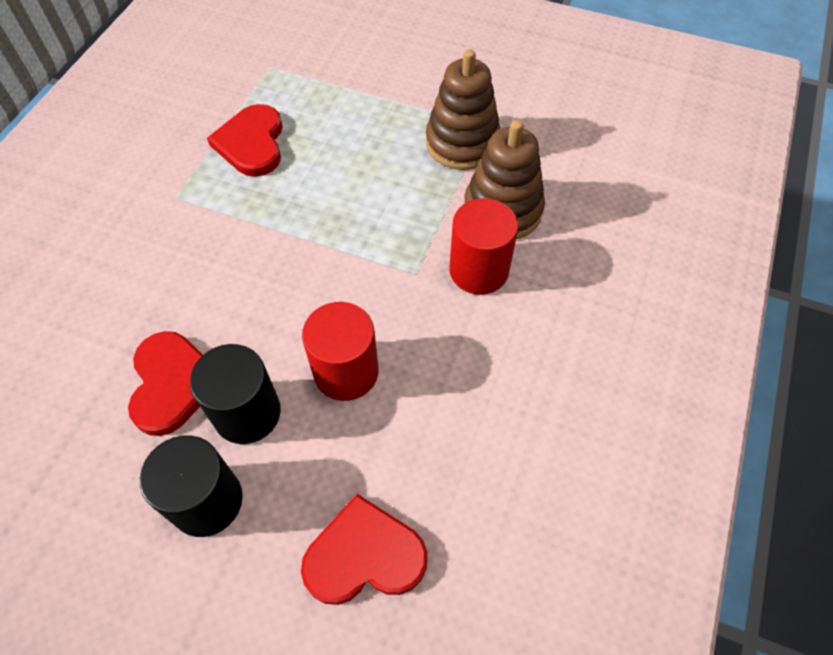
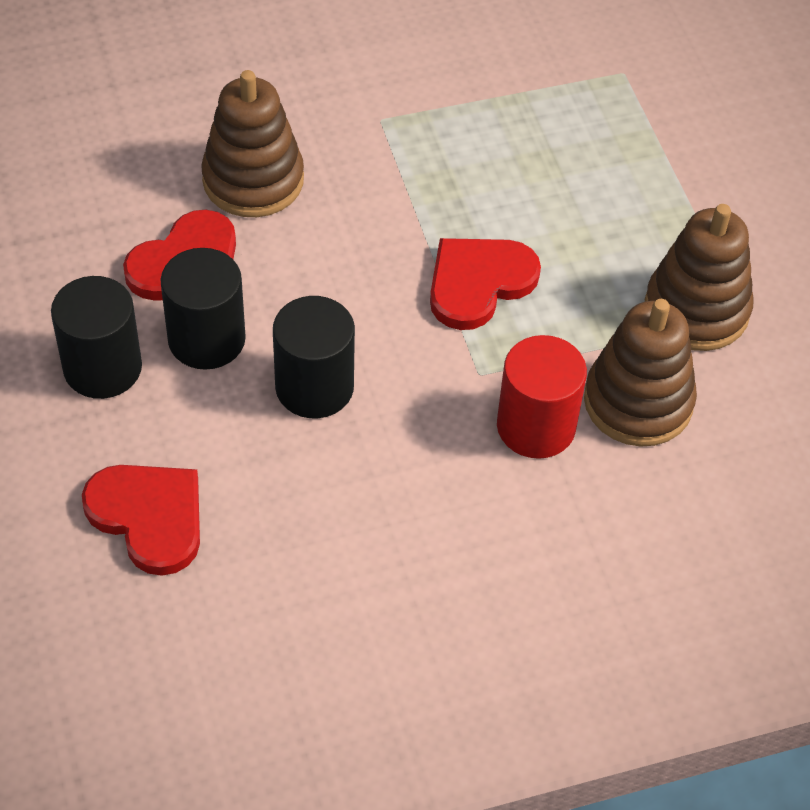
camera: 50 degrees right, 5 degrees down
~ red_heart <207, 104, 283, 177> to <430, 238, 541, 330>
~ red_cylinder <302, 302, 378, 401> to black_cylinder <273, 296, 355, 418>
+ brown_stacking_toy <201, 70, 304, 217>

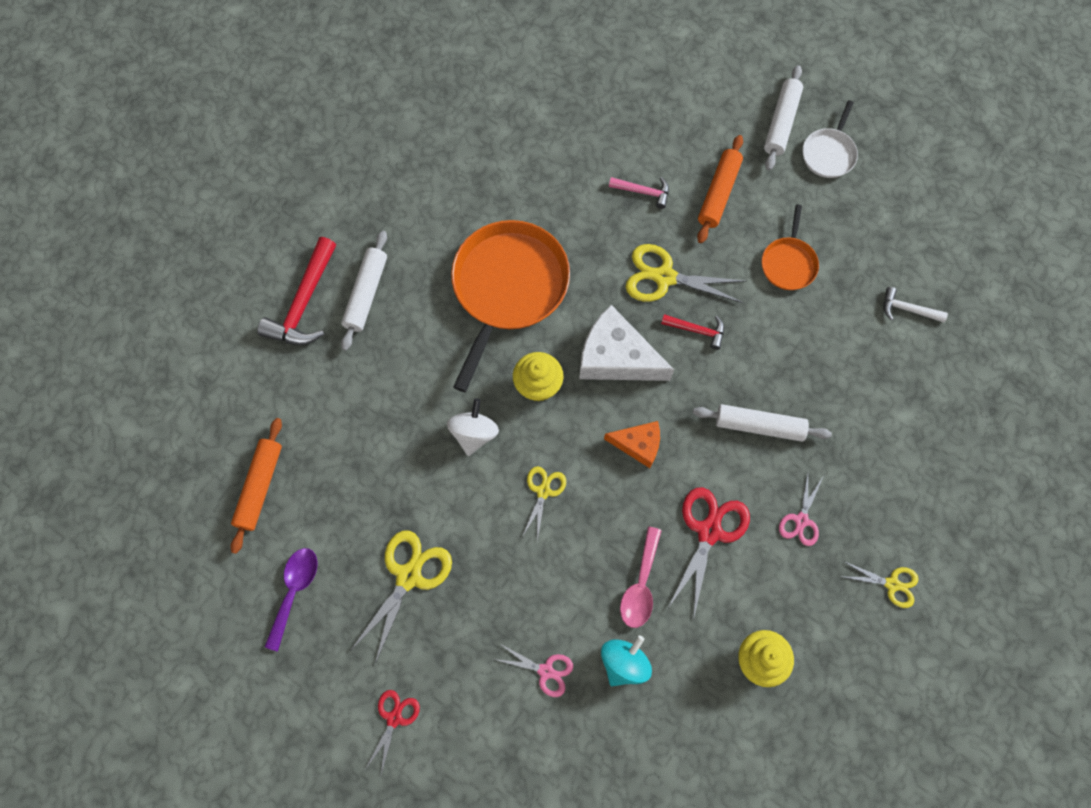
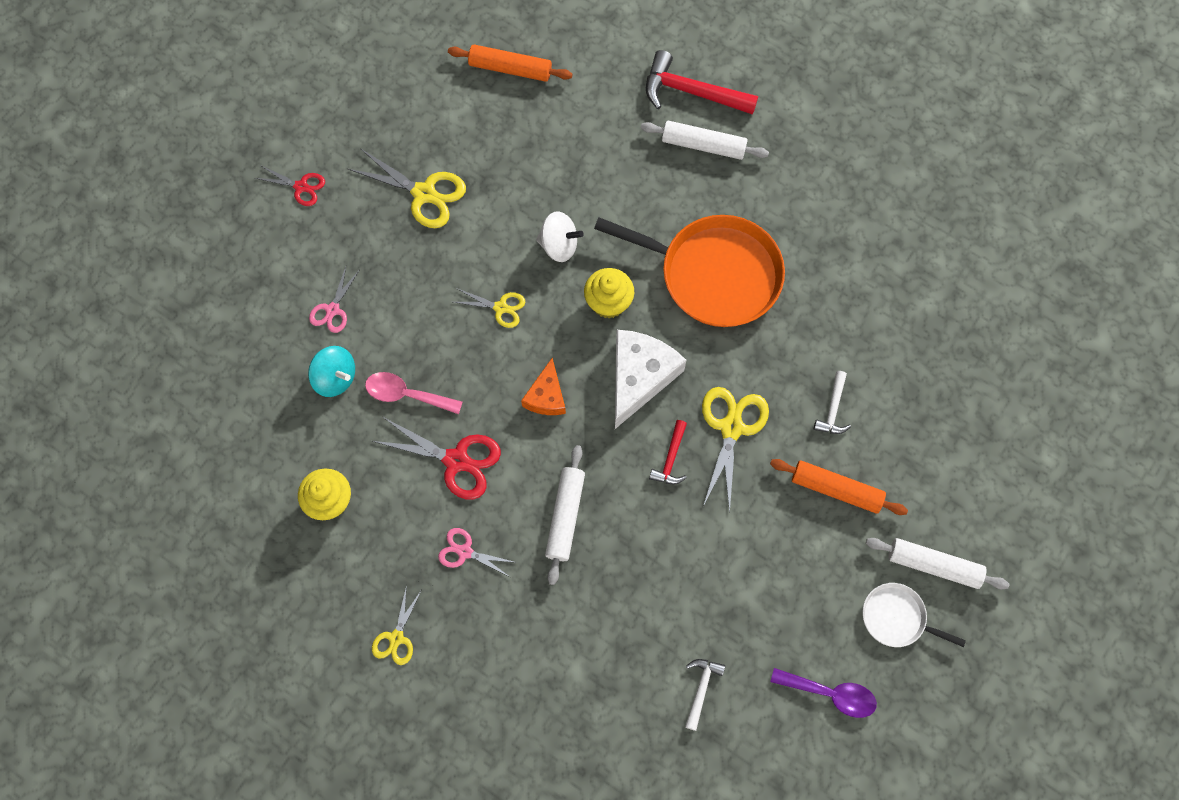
camera: 90 degrees right, 0 degrees up
~ pink_hammer <609, 177, 669, 209> to white_hammer <814, 371, 851, 434>
- orange_pan <761, 205, 819, 290>
~ purple_spoon <265, 548, 317, 651> to <770, 668, 877, 718>

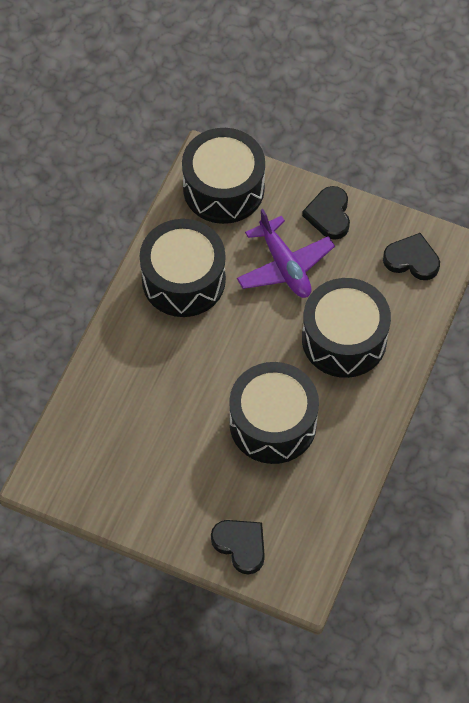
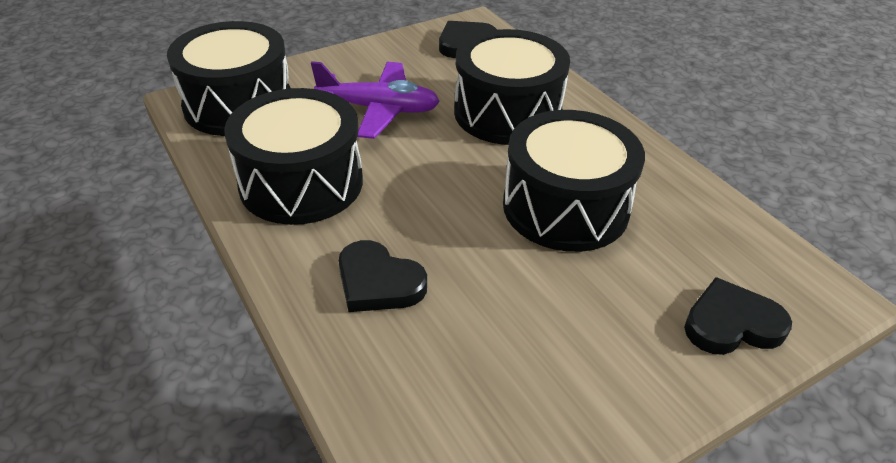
camera: 55 degrees left, 20 degrees down
~ black_heart <302, 186, 350, 240> to <339, 240, 427, 312>

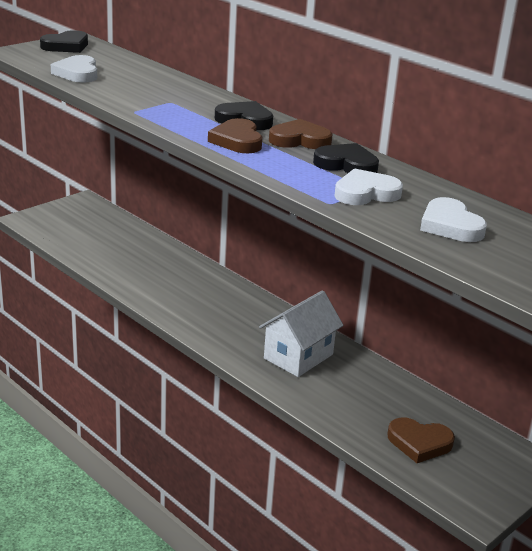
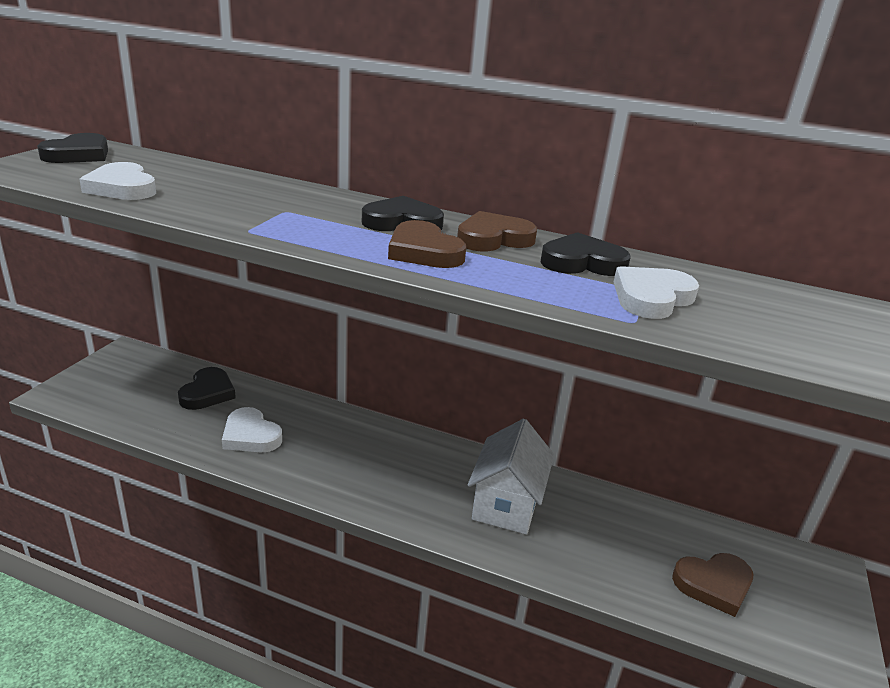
camera: 25 degrees left, 0 degrees up
~ white_heart <420, 197, 487, 242> to <222, 407, 282, 452>
+ black_heart <178, 367, 236, 410>

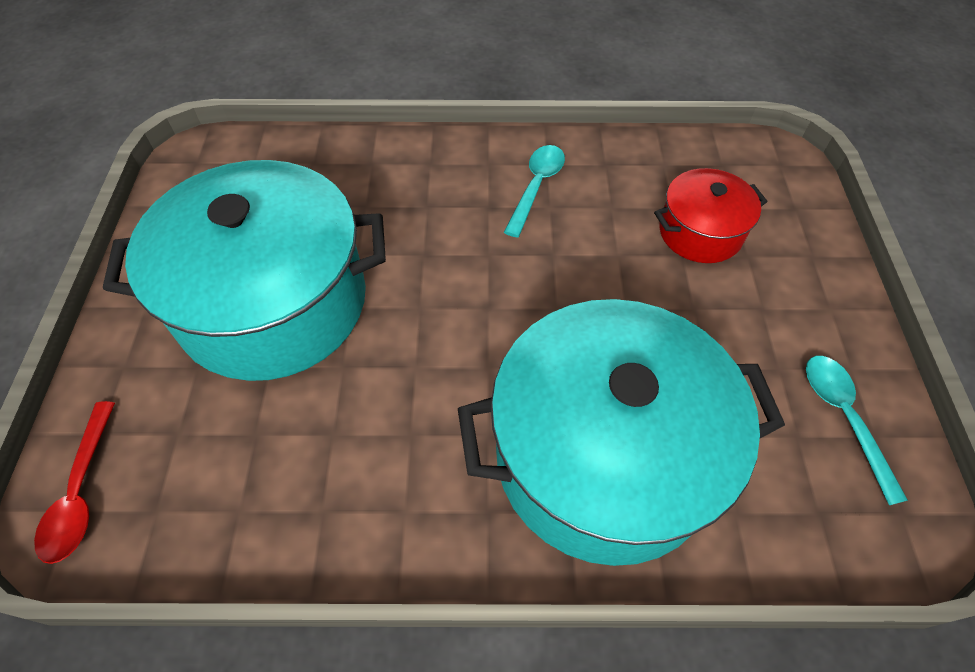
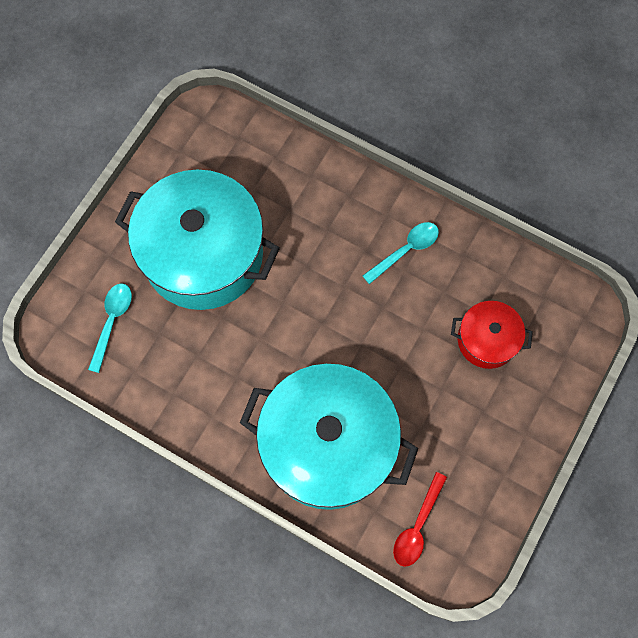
camera: 30 degrees right, 15 degrees up
~ turquoise_spoon <806, 356, 908, 505> to <88, 284, 132, 373>
~ red_spoon <34, 401, 115, 564> to <393, 472, 447, 567>

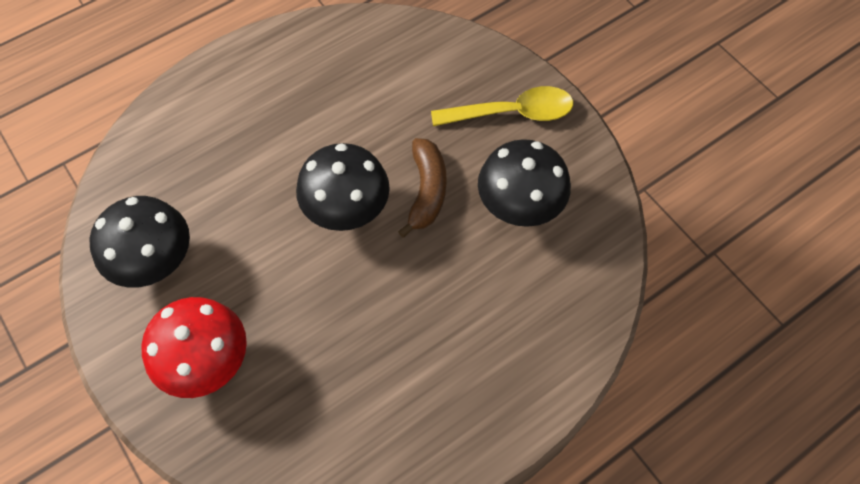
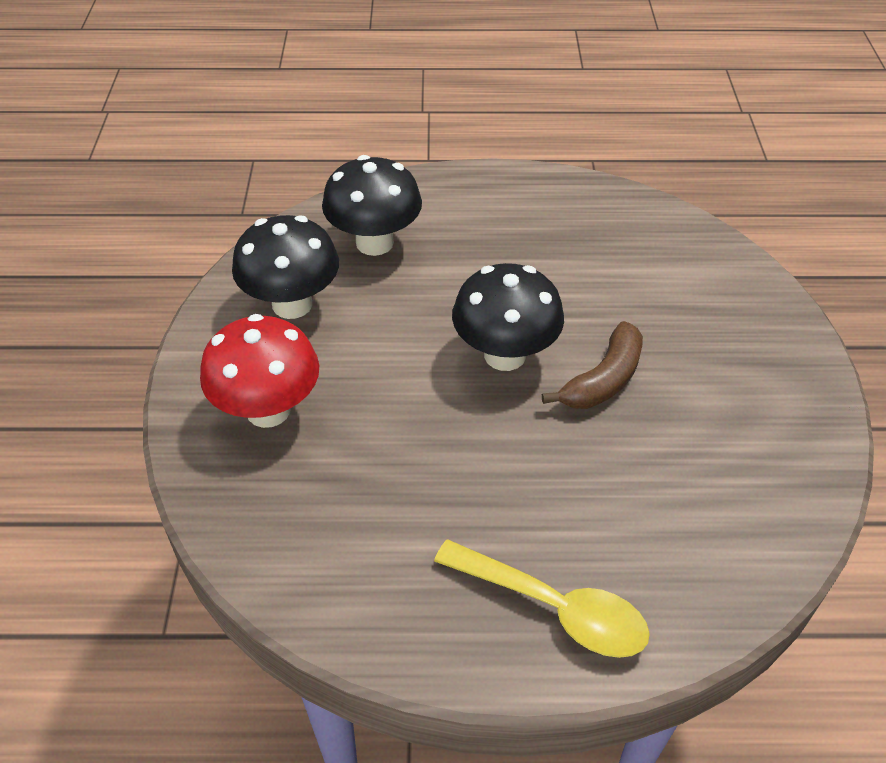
camera: 35 degrees right, 15 degrees down
~ yellow_spoon <431, 86, 573, 126> to <434, 540, 650, 658>
~ black_mushroom <478, 139, 571, 227> to <322, 155, 422, 256>

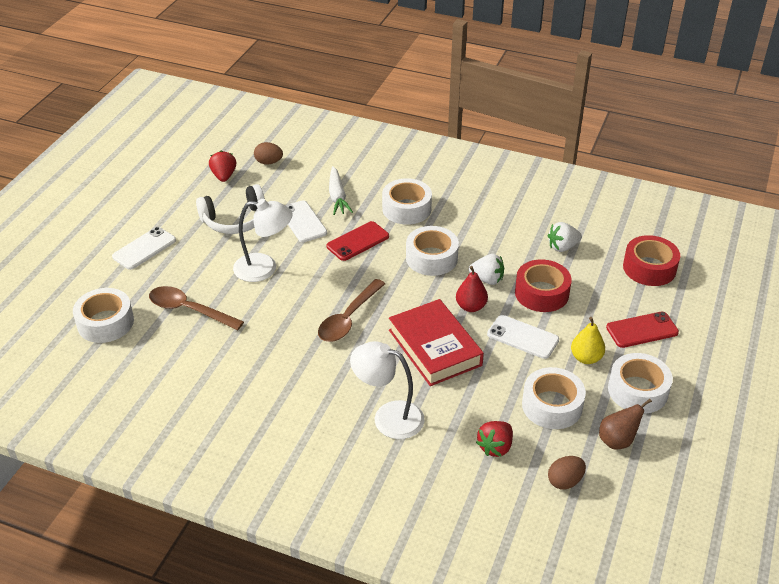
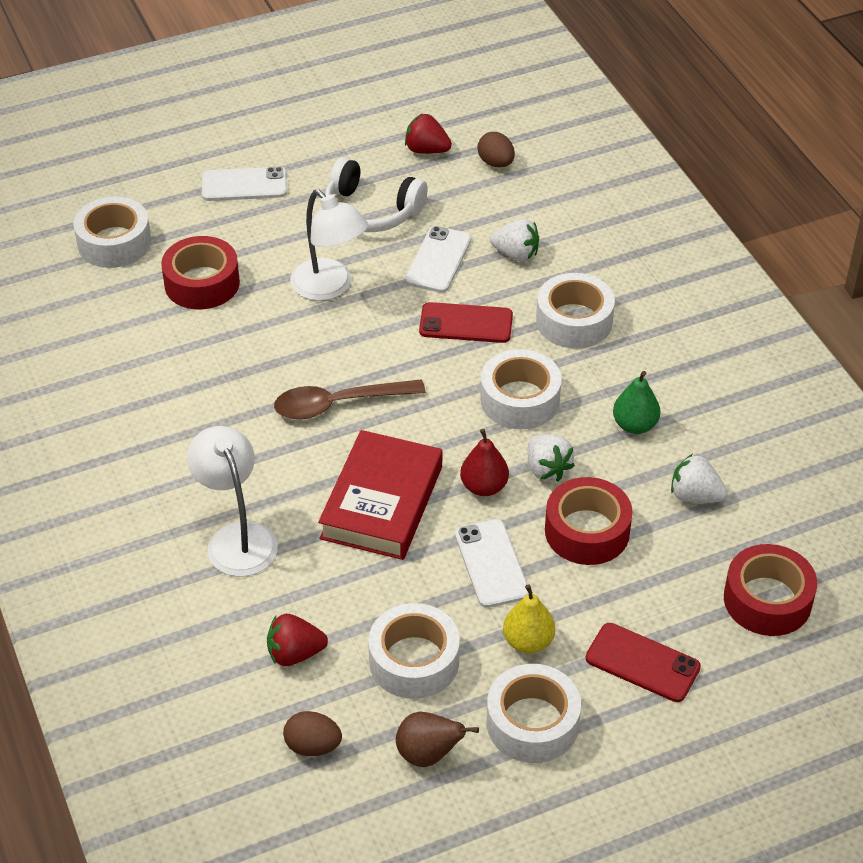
camera: 45 degrees right, 5 degrees up
~ red_strawberry <209, 151, 236, 182> = <405, 113, 452, 154> 105 degrees counterclockwise
~ white_carrot <329, 166, 353, 215> to white_strawberry <490, 219, 539, 262>
~ brown_spoon <149, 286, 244, 330> to red_tape <161, 236, 240, 310>
+ green_pear <613, 371, 660, 434>

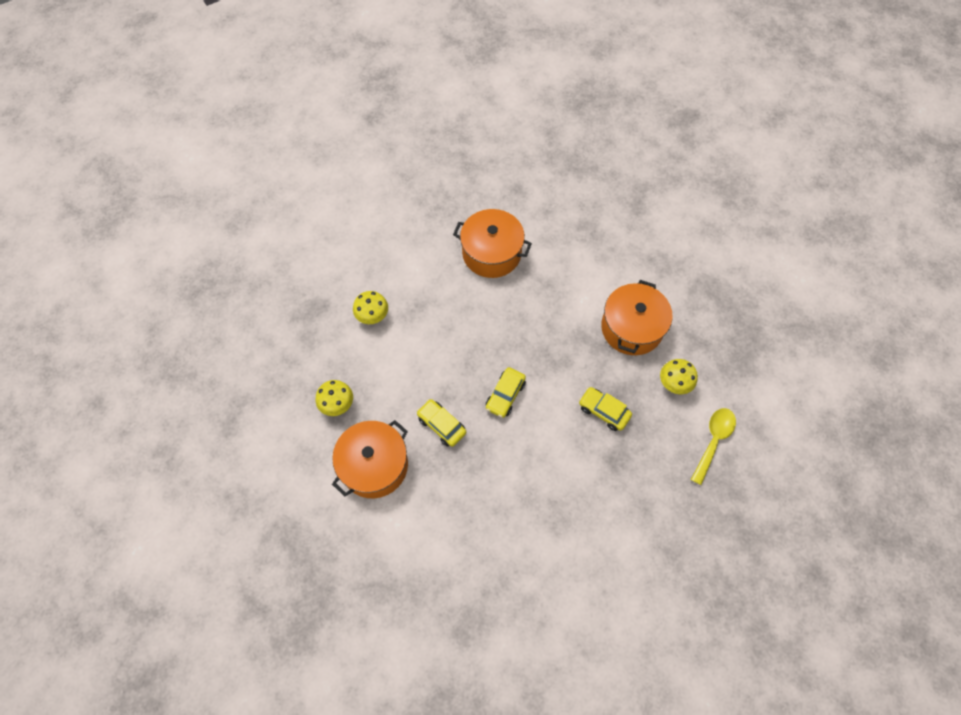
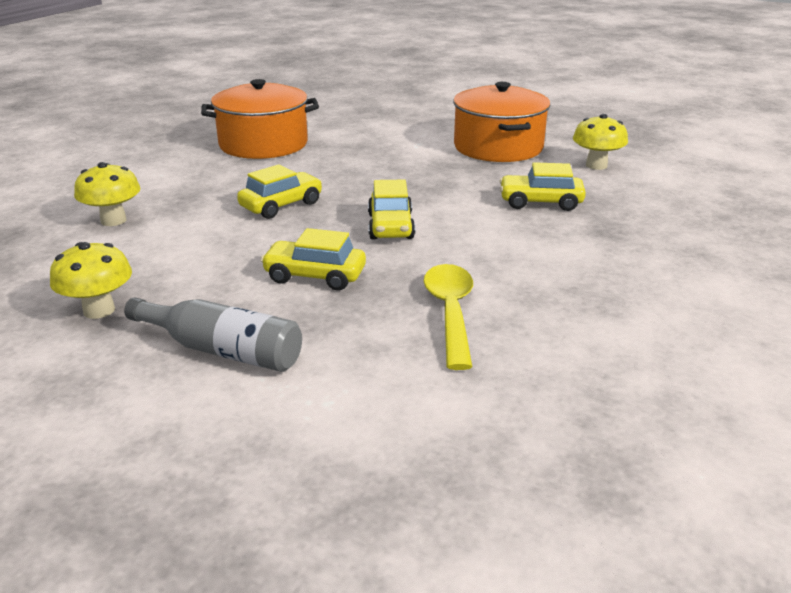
camera: 30 degrees left, 35 degrees down
~ yellow_spoon <691, 408, 736, 485> to <424, 264, 473, 370>
~ orange_pot <332, 420, 408, 498> to grey_bottle <124, 297, 302, 372>
+ yellow_car <237, 164, 323, 219>

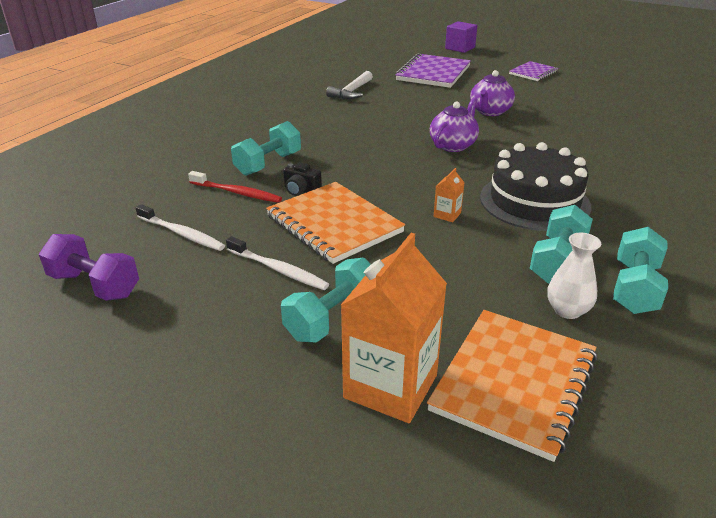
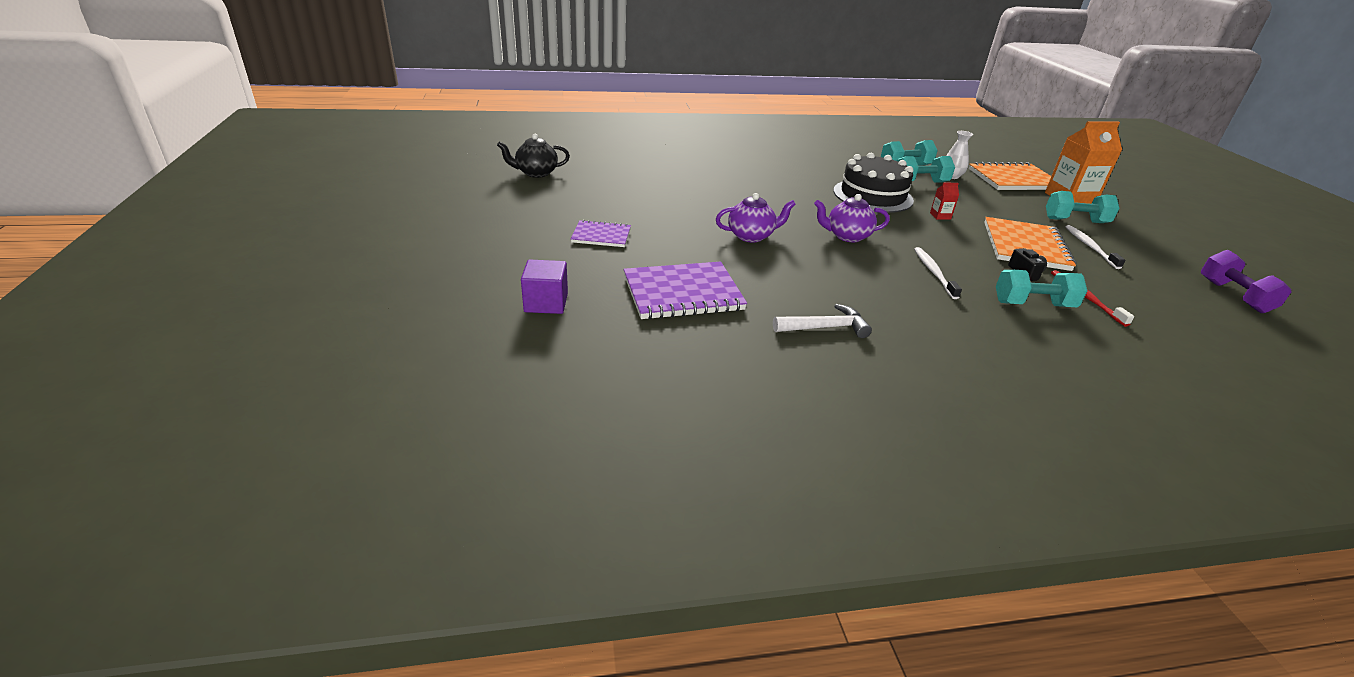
camera: 130 degrees left, 0 degrees up
~ orange_carton <434, 168, 465, 222> to red_carton <930, 183, 959, 220>
~ white_toothbrush <136, 204, 225, 251> to <914, 247, 962, 299>
+ black_teapot <497, 134, 570, 178>

